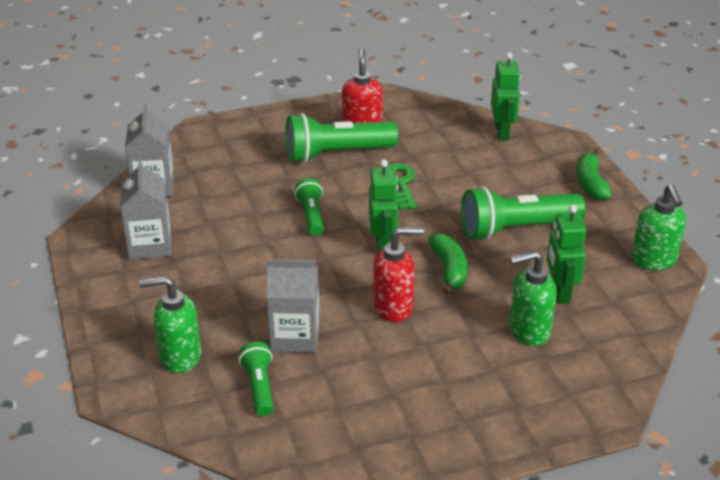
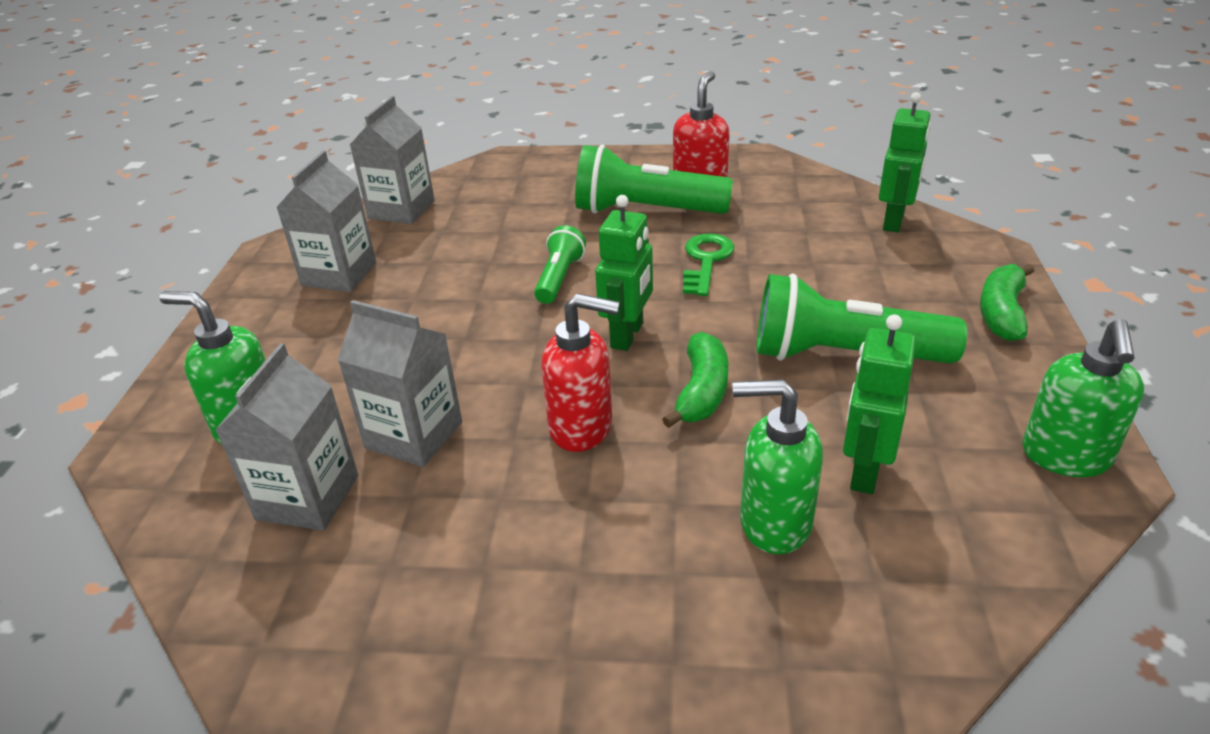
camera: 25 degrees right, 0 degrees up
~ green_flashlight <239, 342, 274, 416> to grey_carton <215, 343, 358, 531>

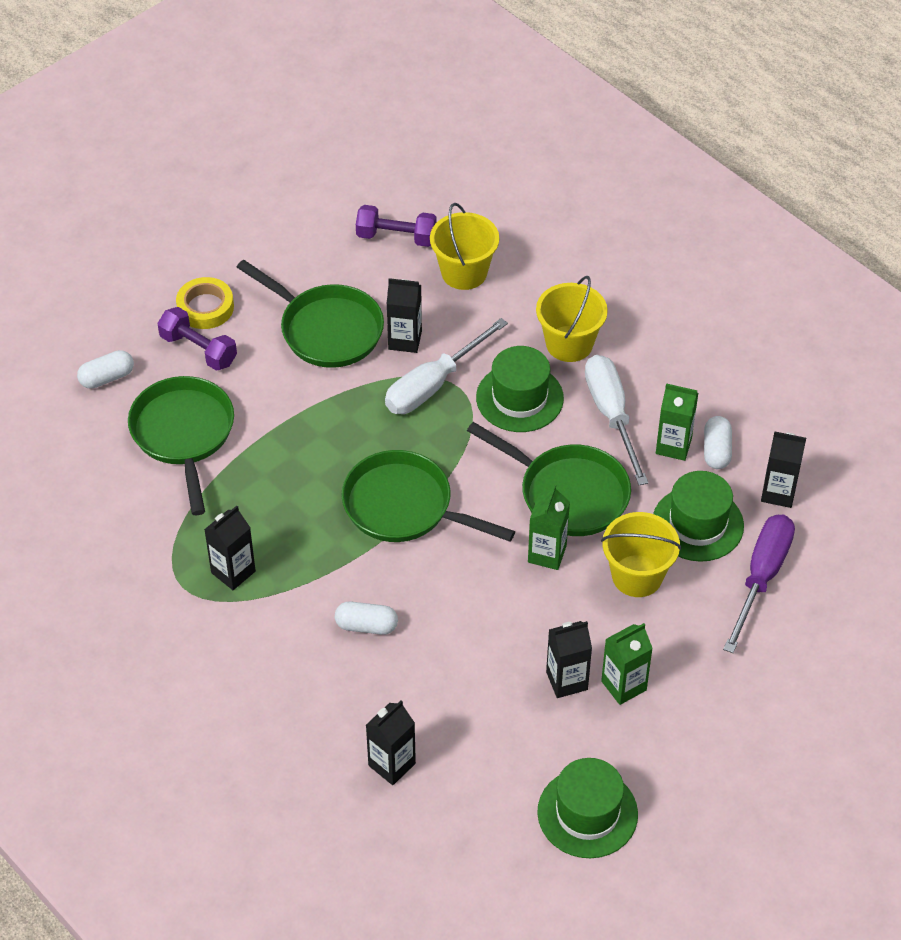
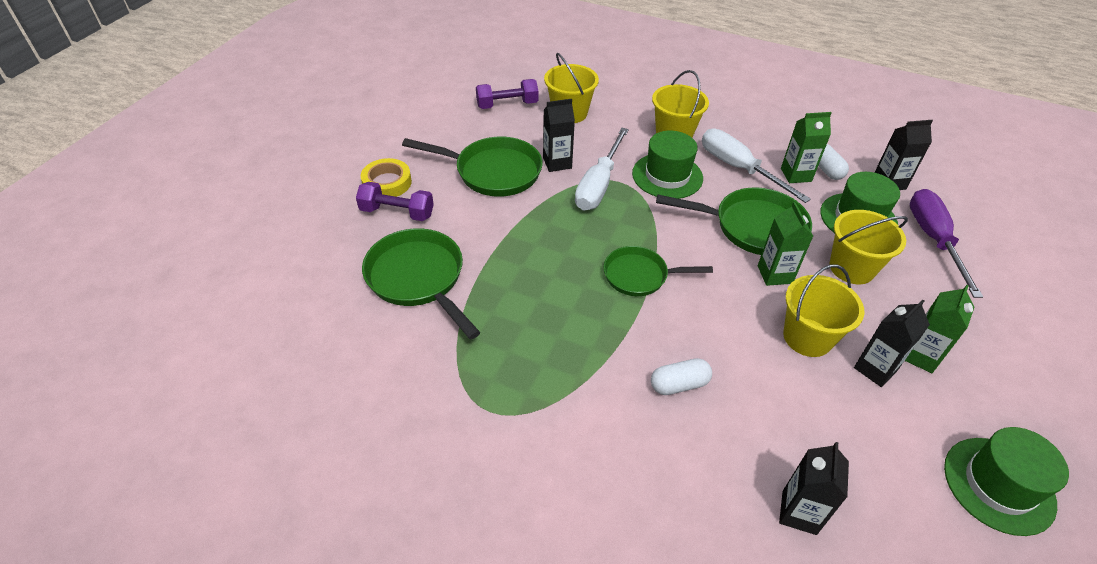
camera: 25 degrees left, 5 degrees down
- white_capsule <77, 350, 134, 389>
~ green_pan <341, 450, 515, 542> = <603, 246, 713, 296> x0.65
- black_carton <204, 506, 256, 590>
+ yellow_bucket <783, 264, 864, 357>

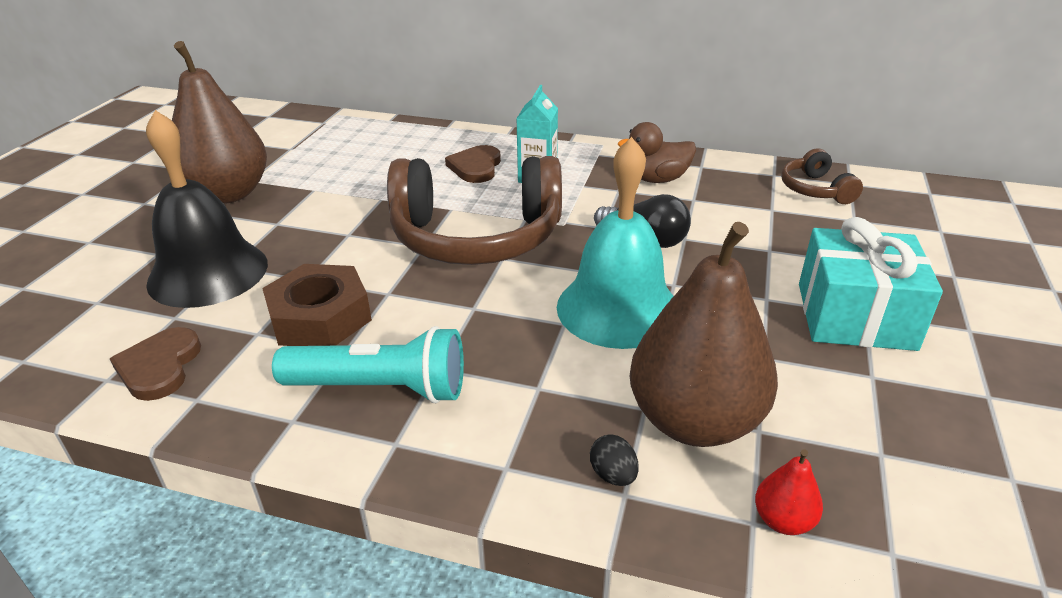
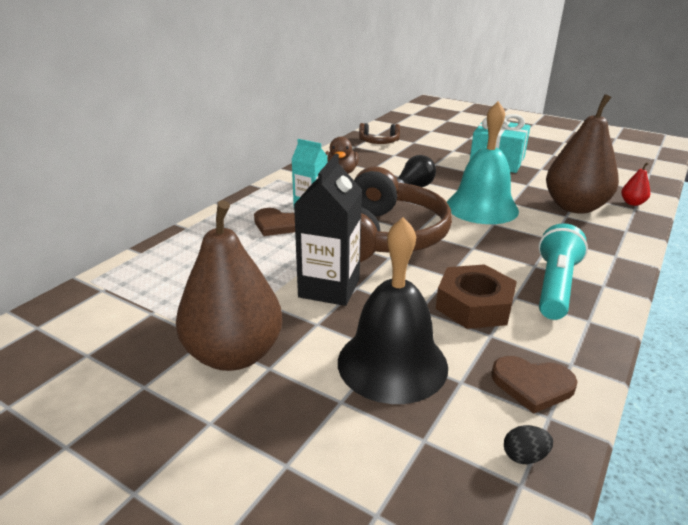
camera: 75 degrees left, 5 degrees down
~ black_egg <590, 434, 639, 486> to <504, 425, 553, 464>
+ black_carton <294, 154, 362, 306>

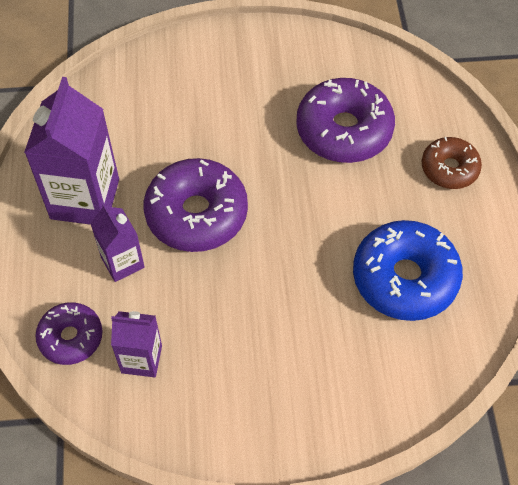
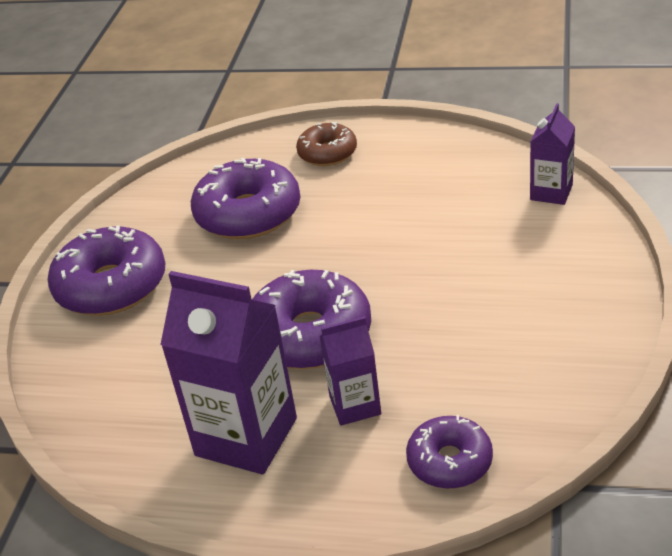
camera: 70 degrees left, 20 degrees down
- blue_donut <353, 220, 463, 321>
~ purple_carton <111, 311, 162, 377> to <530, 103, 575, 205>
+ purple_donut <48, 225, 165, 316>

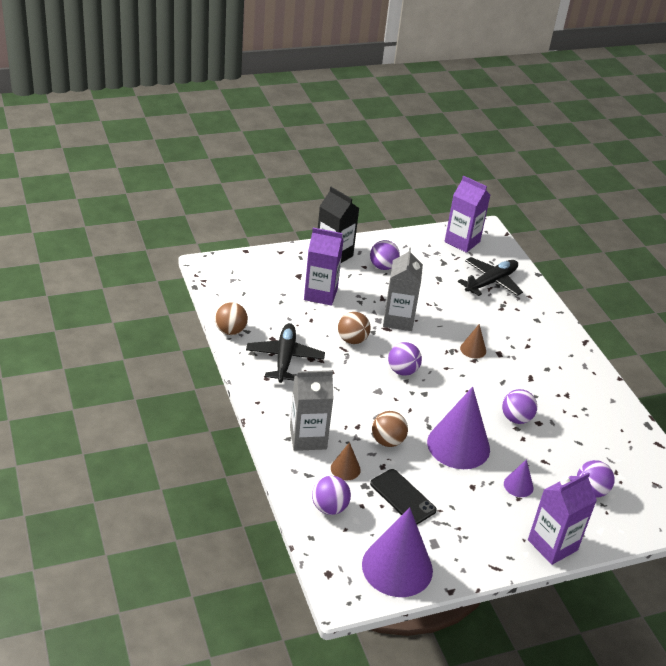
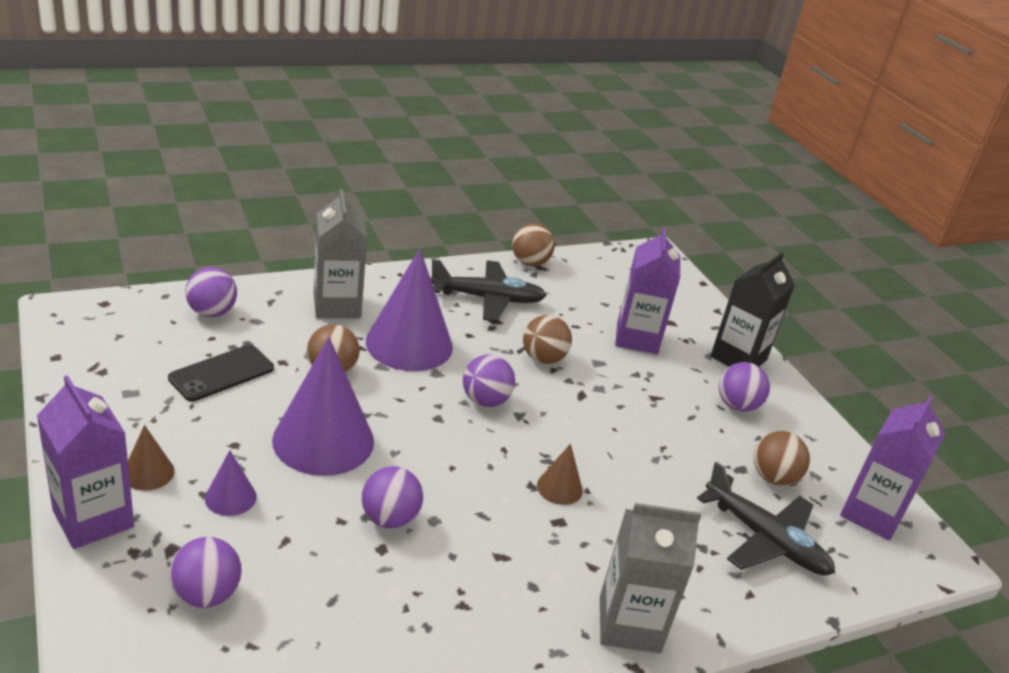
camera: 85 degrees right, 5 degrees down
~ grey_carton <383, 247, 423, 331> to <600, 503, 701, 653>
~ brown_cone <331, 442, 361, 480> to <128, 425, 175, 491>
~ purple_cone <362, 507, 433, 597> to <366, 248, 453, 371>
+ brown_ball <754, 431, 810, 486>

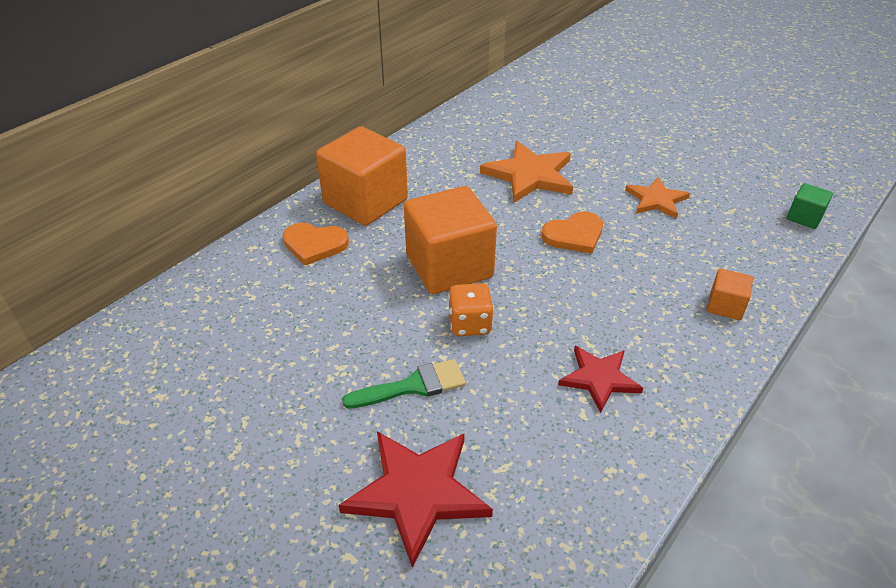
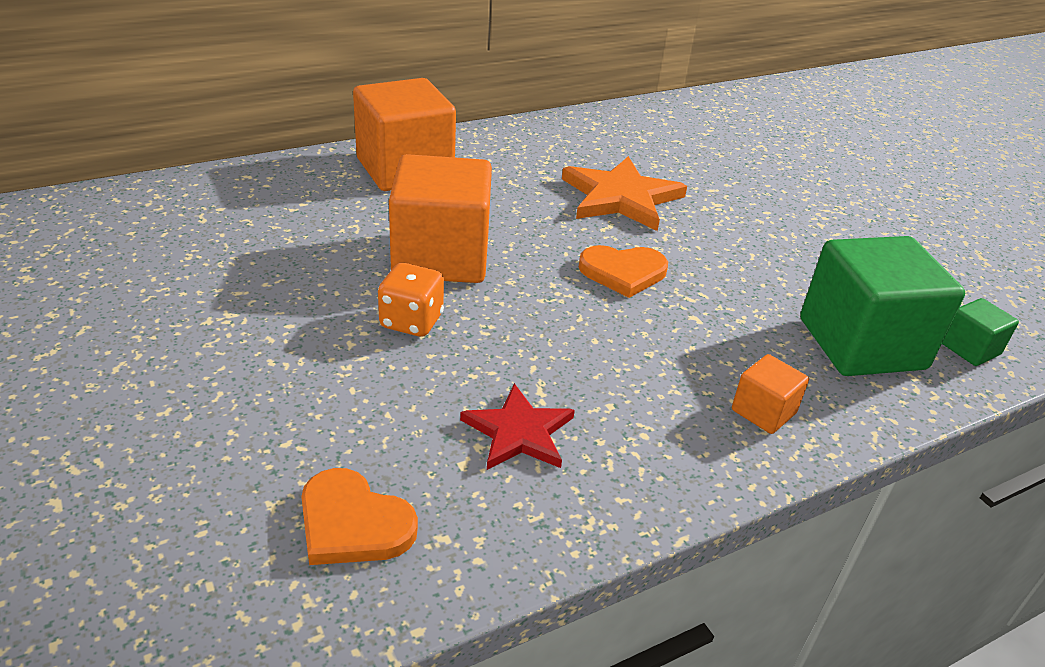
camera: 20 degrees right, 5 degrees down
- orange_star <625, 177, 690, 219>
~ orange_heart <283, 223, 349, 265> to <301, 468, 418, 565>
- green_brush <342, 359, 466, 409>
- red_star <339, 431, 493, 568>
+ green_cube <800, 236, 965, 376>

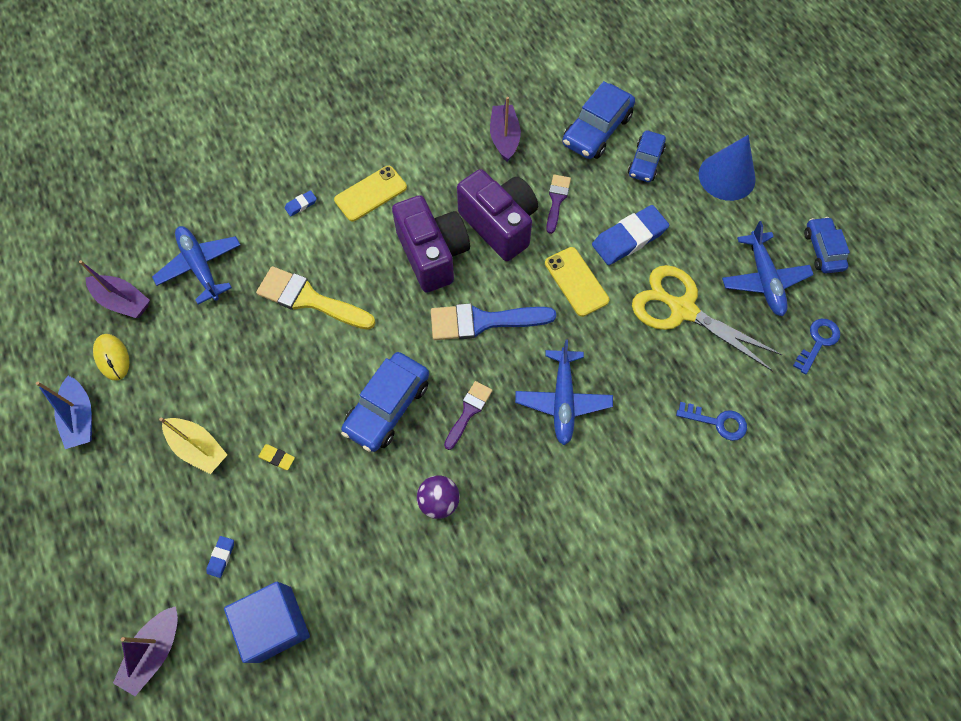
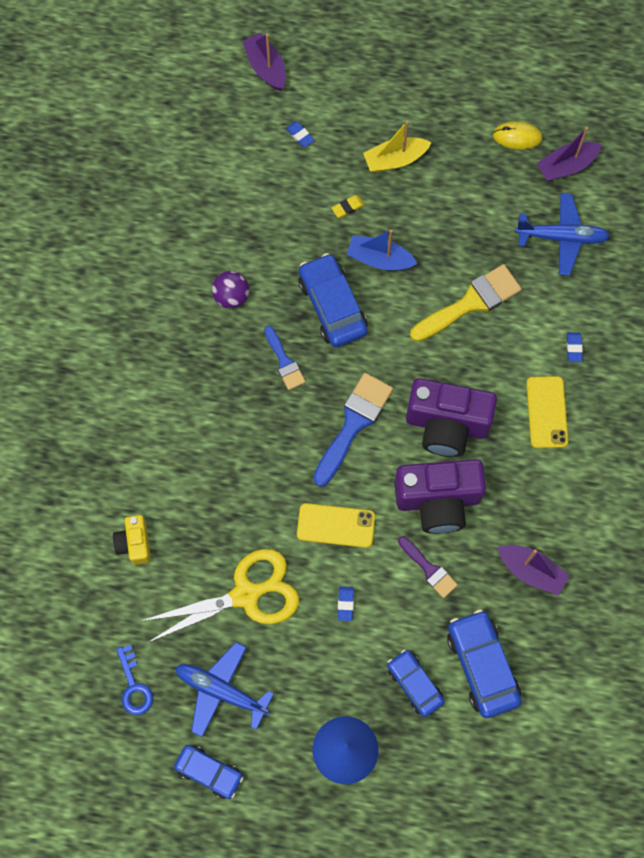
camera: 125 degrees right, 5 degrees up
~ blue_eraser <592, 205, 669, 265> = <338, 586, 354, 621> x0.44
- blue_plane <515, 339, 613, 445>
~ blue_boat <36, 376, 92, 449> to <347, 229, 417, 271>
~ purple_brush <444, 381, 493, 450> to blue_brush <264, 326, 306, 390>
~ blue_key <676, 402, 747, 441> to yellow_camera <113, 515, 151, 565>
- blue_cube <224, 581, 310, 663>

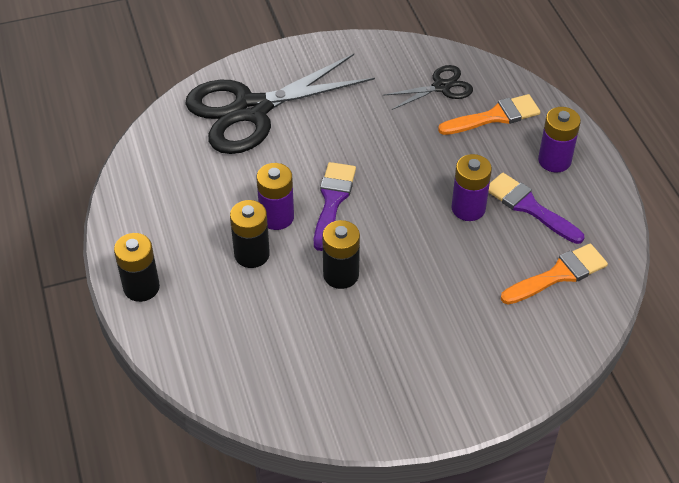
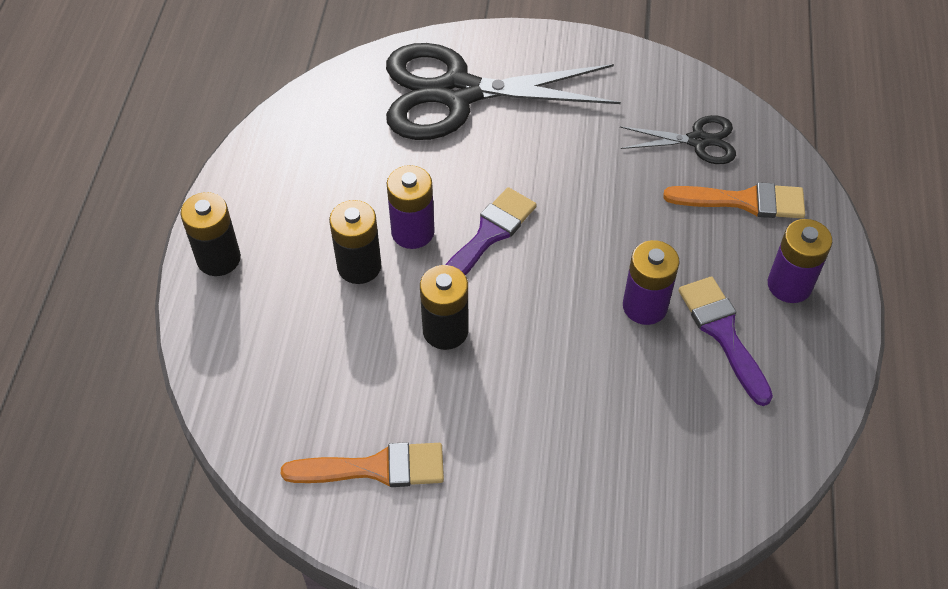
camera: 25 degrees right, 5 degrees up
~ orange_brush <501, 244, 608, 304> to <281, 442, 444, 487>

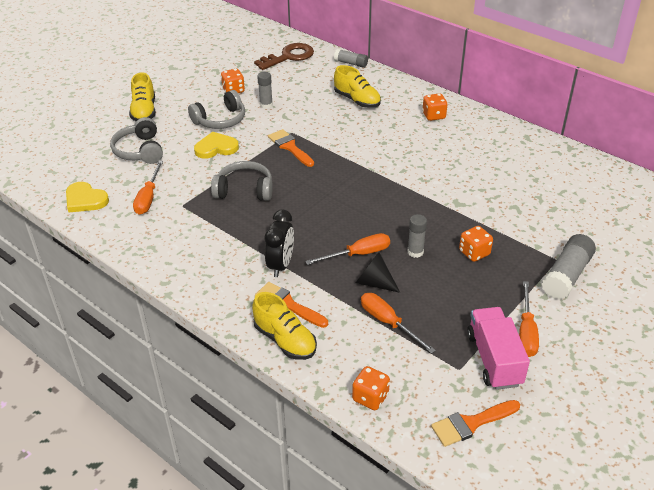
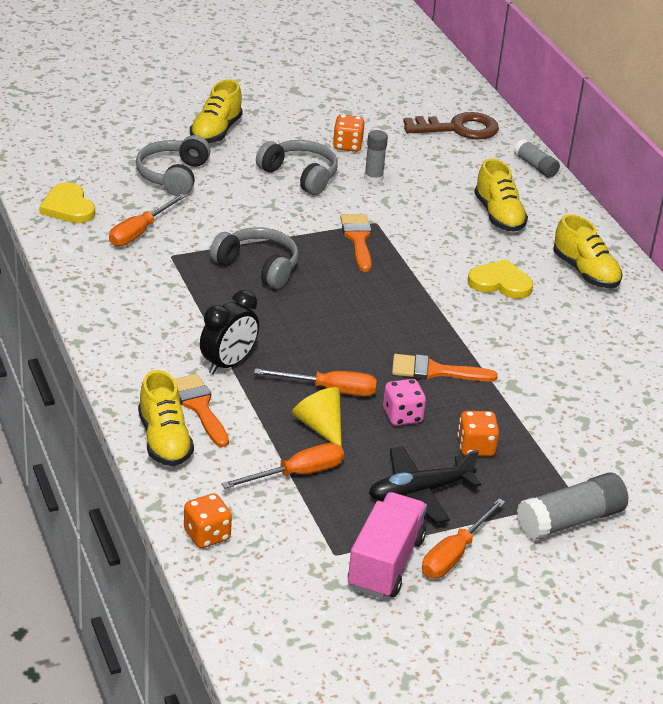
camera: 25 degrees right, 5 degrees down
~ grey_headphones <188, 90, 245, 129> = <256, 140, 338, 195> 135 degrees counterclockwise
~ orange_dice <422, 93, 448, 121> to yellow_shoe <553, 214, 622, 288>
~ yellow_heart <194, 132, 239, 159> to <468, 259, 533, 299>
~ grey_glue_stick <408, 214, 427, 258> to pink_dice <383, 379, 426, 426>
~ black_cone <355, 252, 400, 293> to yellow_cone <292, 387, 342, 447>
~ orange_screwdriver <361, 293, 436, 354> = <222, 443, 344, 489> 75 degrees clockwise
~ orange_brush <431, 400, 520, 447> to <392, 354, 498, 382>
+ black_plane <369, 446, 481, 524>

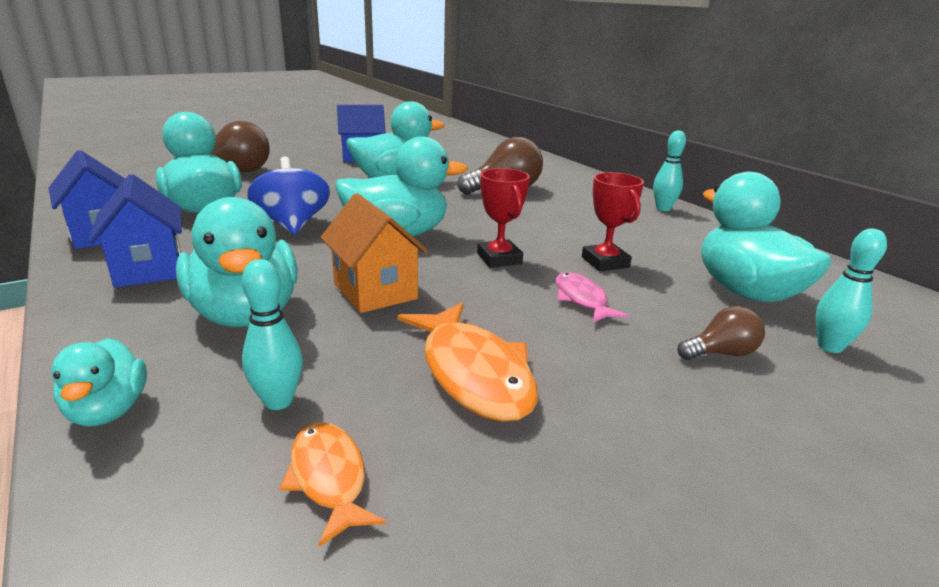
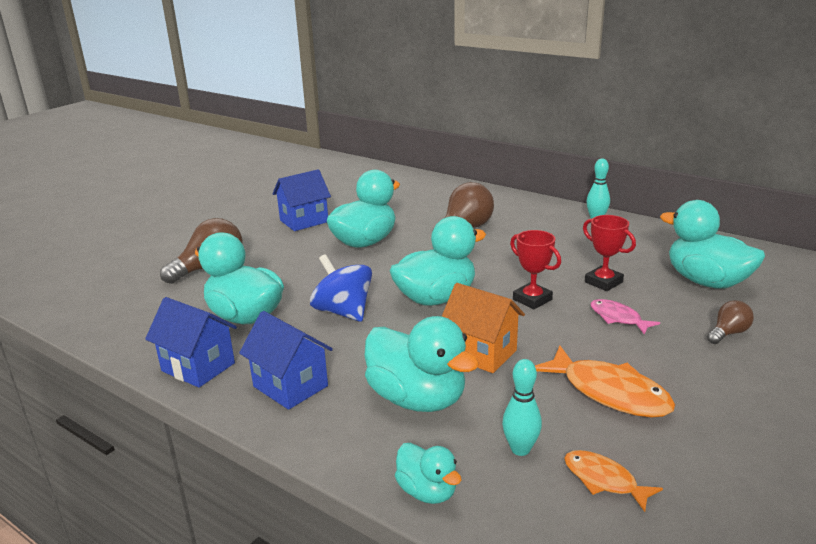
camera: 20 degrees left, 0 degrees up
- turquoise_bowling_pin <816, 229, 887, 353>

